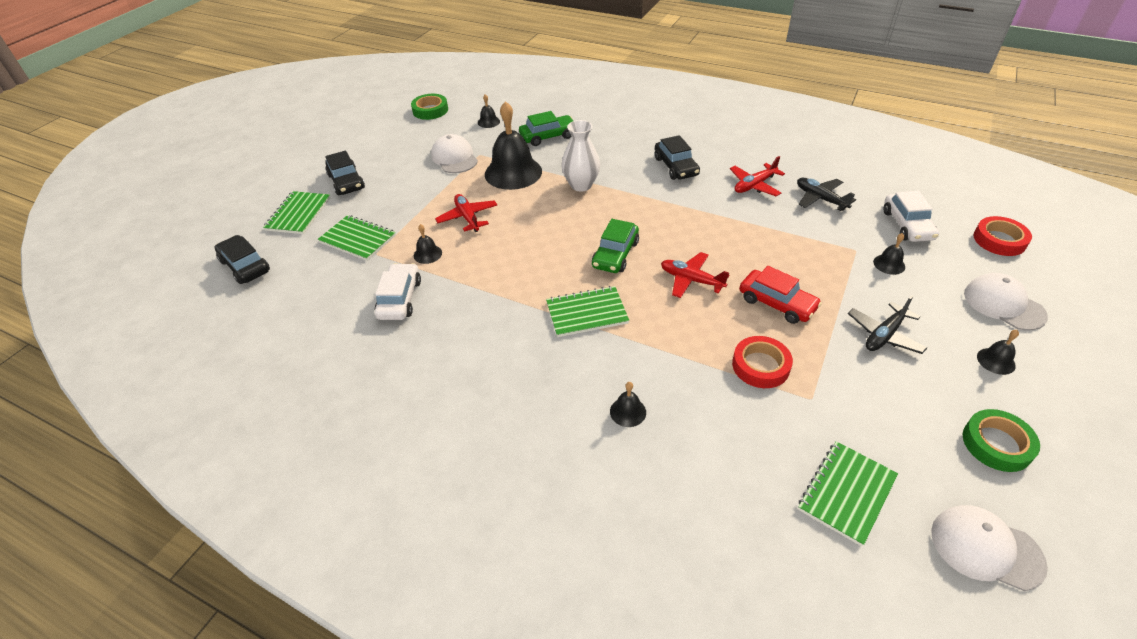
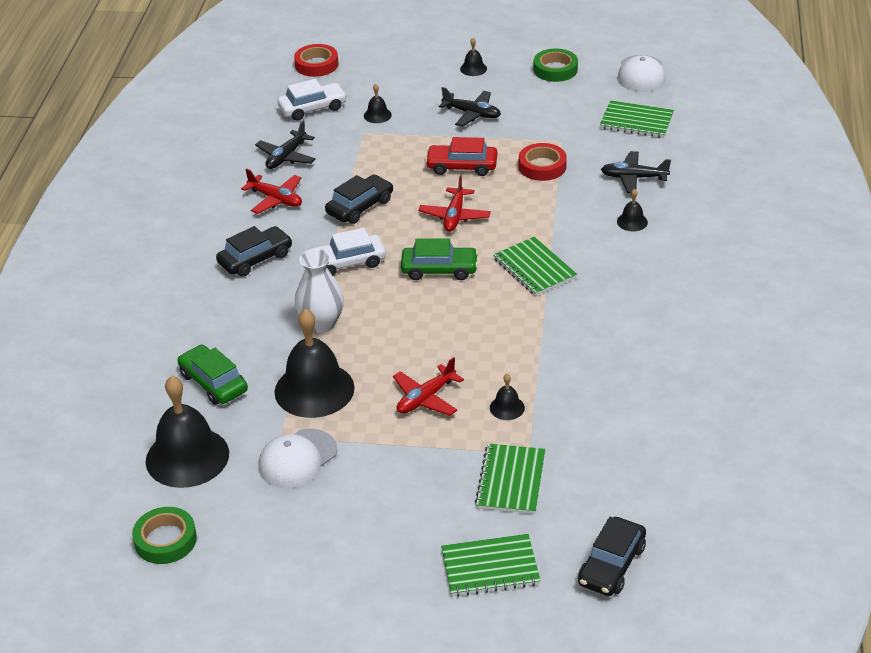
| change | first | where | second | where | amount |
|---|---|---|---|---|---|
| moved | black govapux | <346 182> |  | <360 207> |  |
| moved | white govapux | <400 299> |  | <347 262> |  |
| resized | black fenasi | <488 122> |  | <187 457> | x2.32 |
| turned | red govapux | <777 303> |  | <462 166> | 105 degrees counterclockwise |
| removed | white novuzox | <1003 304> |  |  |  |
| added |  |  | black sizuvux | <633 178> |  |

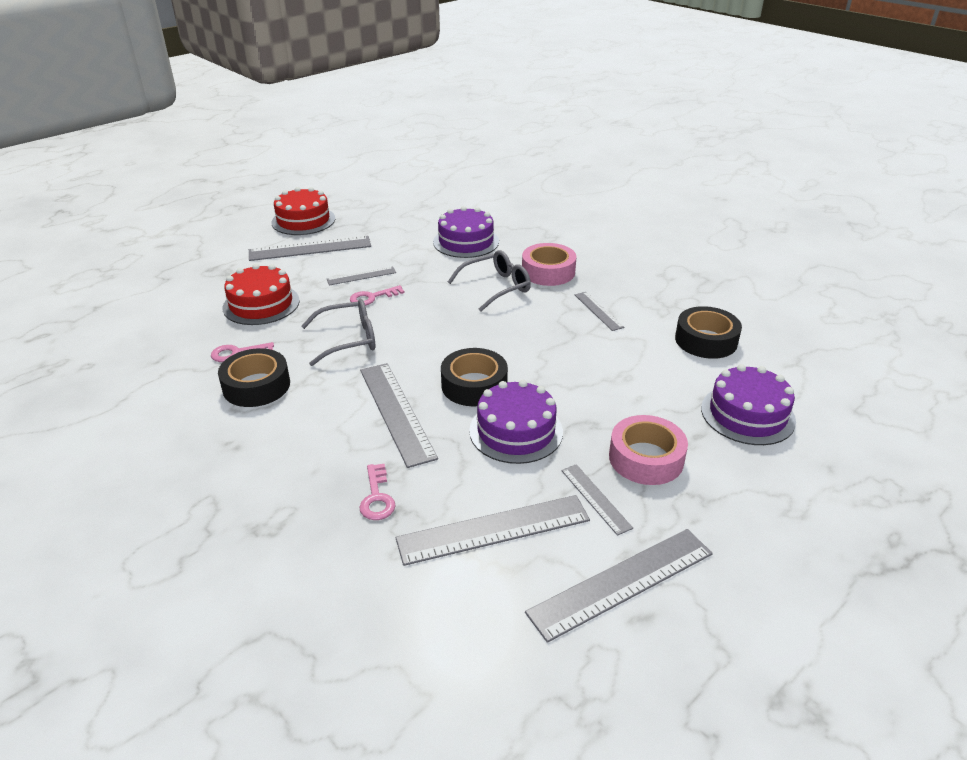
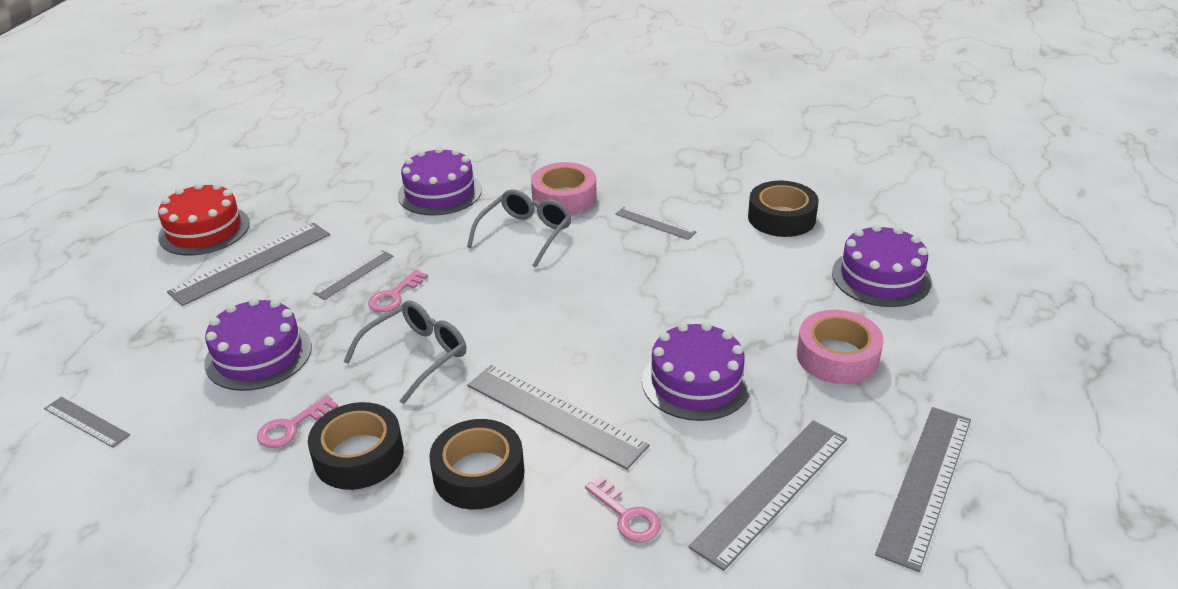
| change | first | where | second | where | amount |
|---|---|---|---|---|---|
| recoloured | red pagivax | <261 304> | purple pagivax | <258 355> |  |
| moved | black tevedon | <474 385> |  | <479 474> |  |
| moved | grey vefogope | <595 498> |  | <86 422> |  |

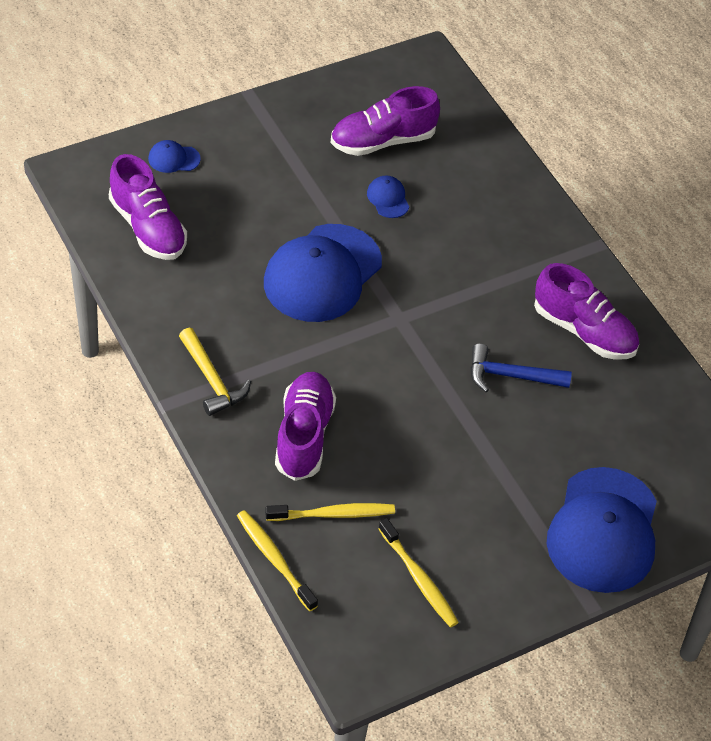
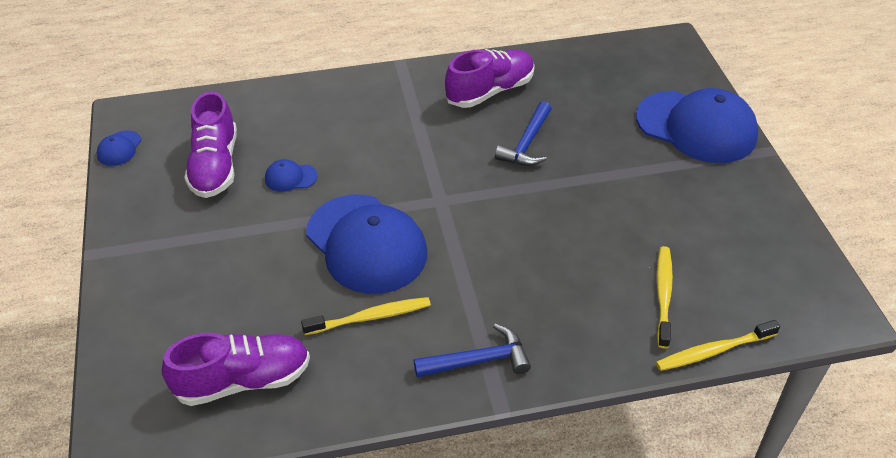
| change | first | where | second | where | amount |
|---|---|---|---|---|---|
| moved | blue novuzox | <173 159> |  | <119 148> |  |
| recoloured | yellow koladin | <212 380> | blue koladin | <478 361> |  |
| removed | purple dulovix | <304 436> |  |  |  |
| moved | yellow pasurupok | <419 579> |  | <370 317> |  |

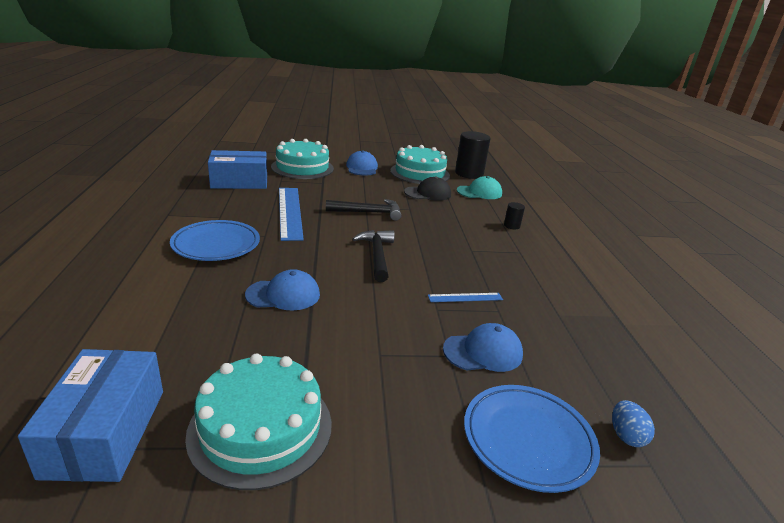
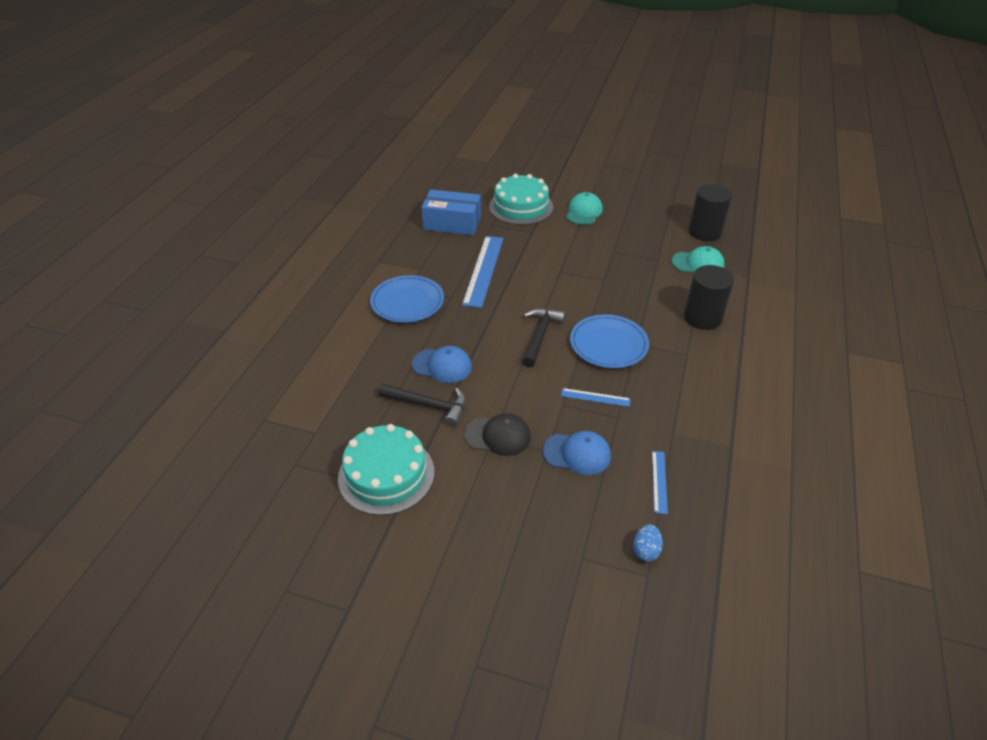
| change | first | where | second | where | amount |
|---|---|---|---|---|---|
| removed | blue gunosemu | <105 432> |  |  |  |
| moved | black koladin | <369 212> |  | <429 405> |  |
| recoloured | blue novuzox | <362 168> | turquoise novuzox | <584 212> |  |
| removed | turquoise pagivax | <420 173> |  |  |  |
| moved | black novuzox | <428 193> |  | <498 436> |  |
| moved | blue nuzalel | <528 440> |  | <608 344> |  |
| resized | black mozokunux | <511 226> |  | <702 318> | x2.17 |
| added |  |  | blue vefogope | <659 481> |  |

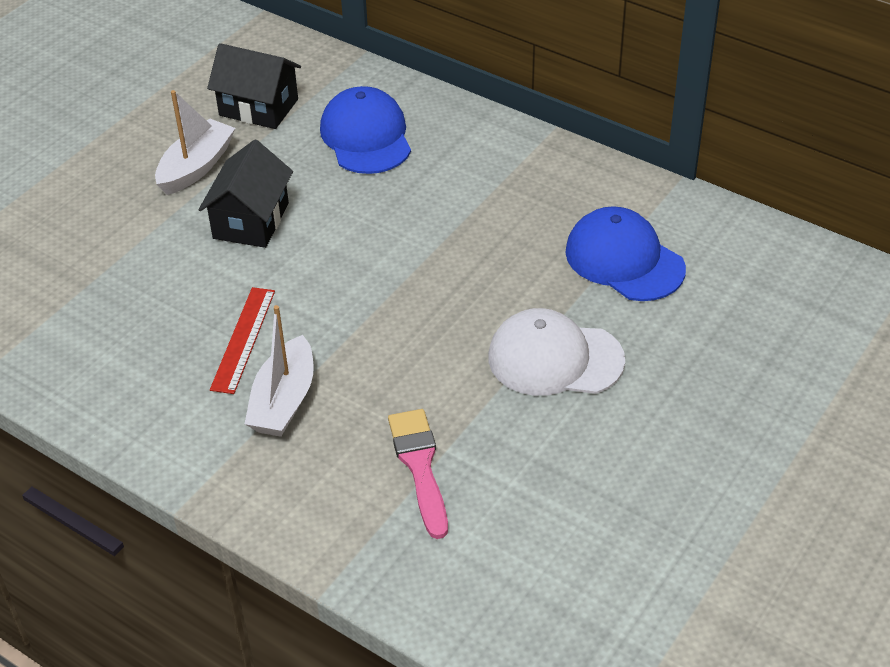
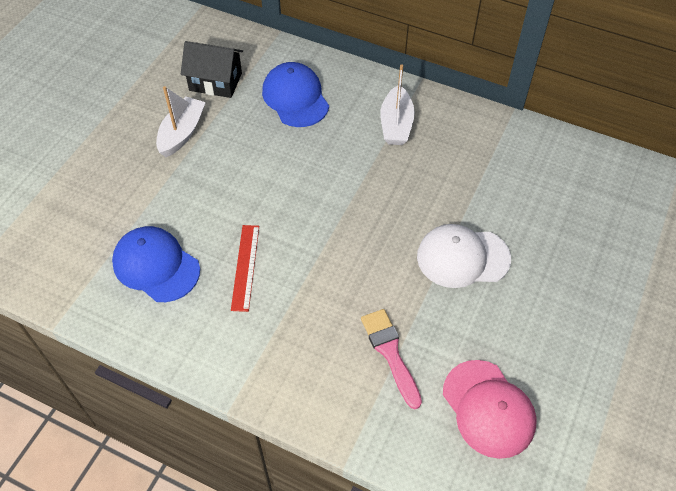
| change | first | where | second | where | amount |
|---|---|---|---|---|---|
| removed | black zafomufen | <251 220> |  |  |  |
| moved | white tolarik | <284 401> |  | <396 124> |  |
| moved | blue novuzox | <624 260> |  | <156 266> |  |
| added |  |  | pink novuzox | <488 408> |  |

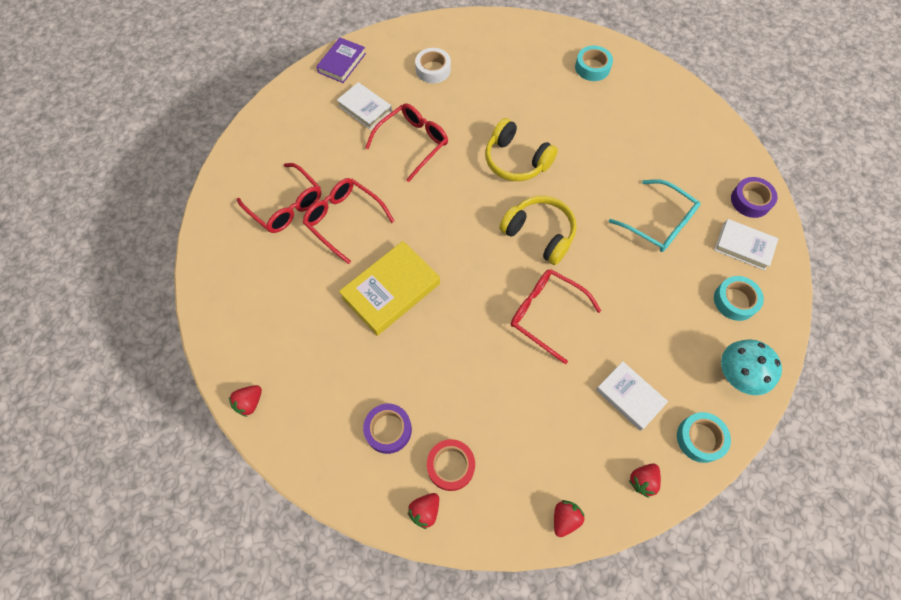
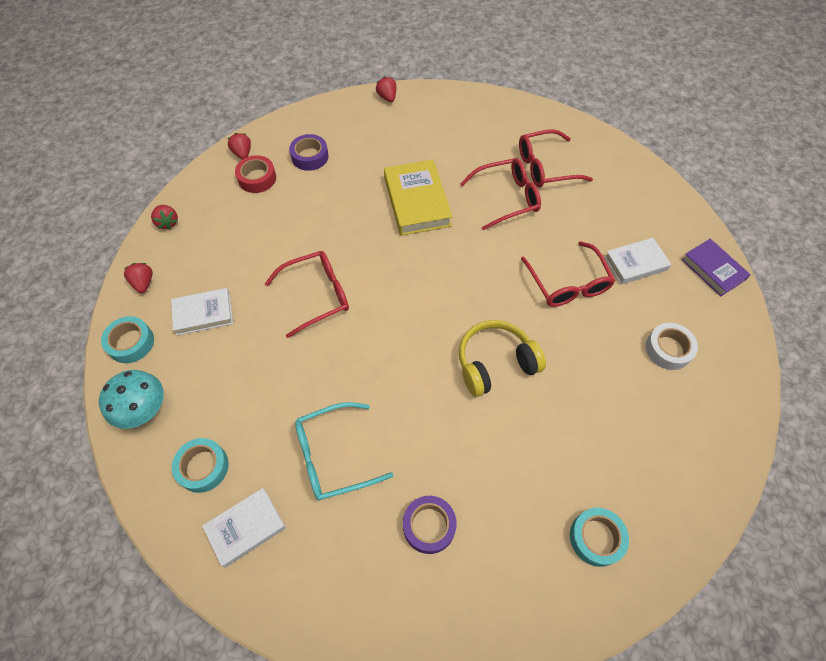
| change | first | where | second | where | amount |
|---|---|---|---|---|---|
| removed | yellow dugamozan | <539 234> |  |  |  |
| moved | purple tevedon | <750 201> |  | <429 526> |  |

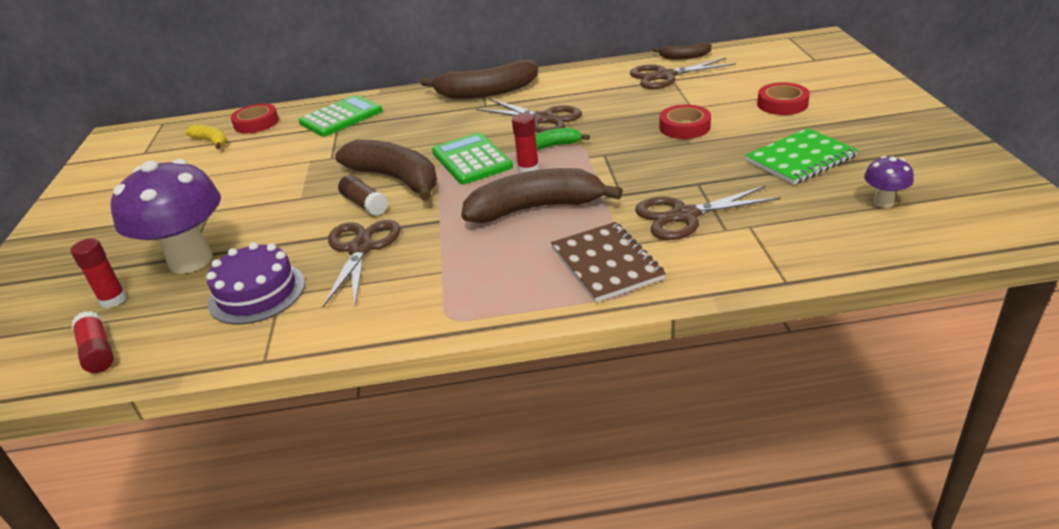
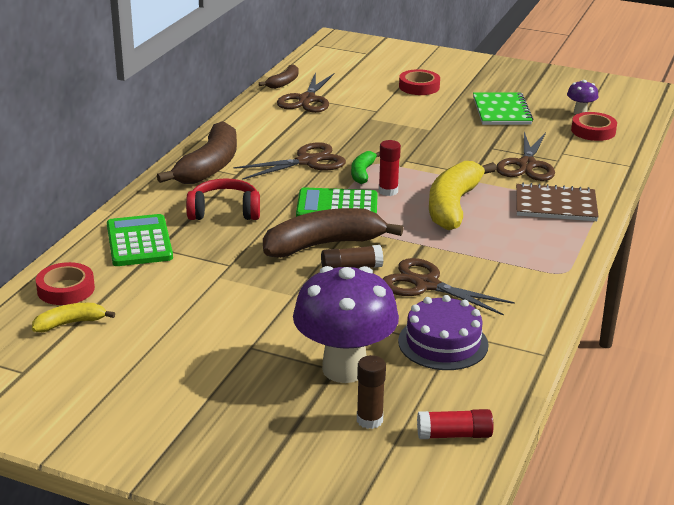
| change | first | where | second | where | amount |
|---|---|---|---|---|---|
| recoloured | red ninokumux | <113 300> | brown ninokumux | <369 420> |  |
| recoloured | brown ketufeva | <536 208> | yellow ketufeva | <453 205> |  |
| moved | red tevedon | <684 127> |  | <593 131> |  |
| added |  |  | red dugamozan | <224 211> |  |

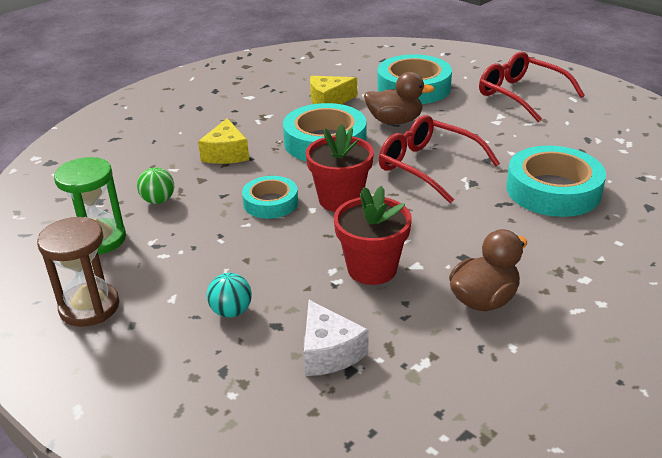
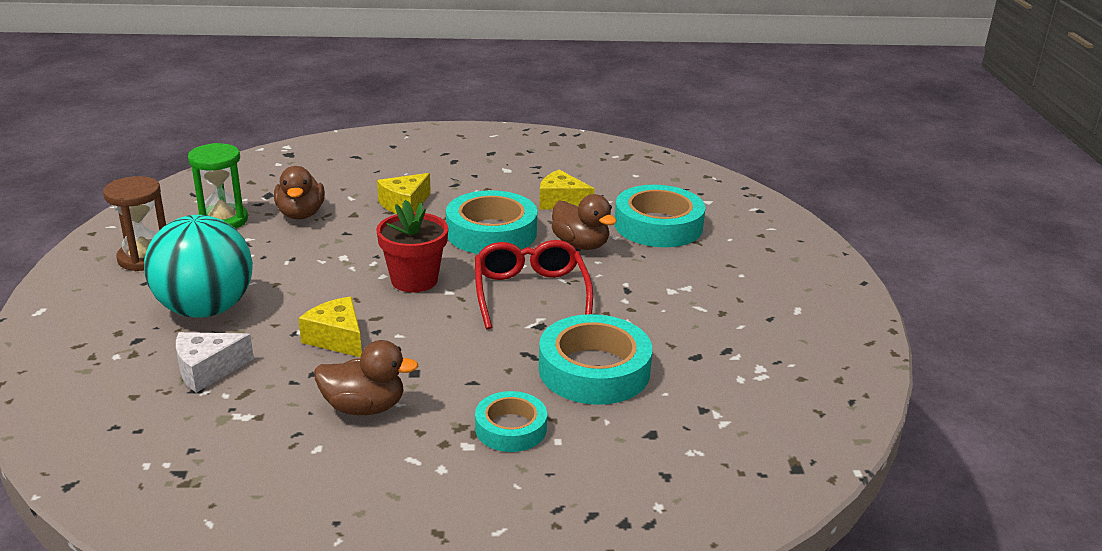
| change | first | where | second | where | amount |
|---|---|---|---|---|---|
| replaced | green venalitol | <158 200> | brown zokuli | <301 214> |  |
| resized | turquoise venalitol | <231 311> |  | <206 309> | x2.46 |
| moved | turquoise tevedon | <270 203> |  | <510 428> |  |
| turned | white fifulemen | <329 352> |  | <207 370> | 45 degrees clockwise |
| replaced | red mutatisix | <372 269> | yellow fifulemen | <337 338> |  |
| removed | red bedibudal | <521 95> |  |  |  |

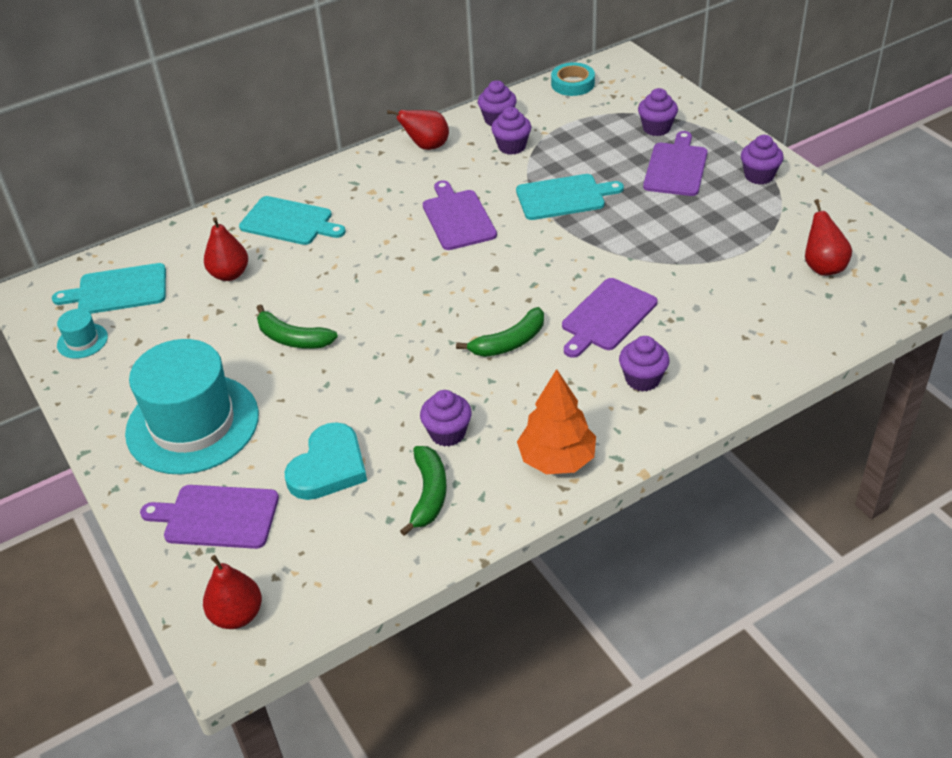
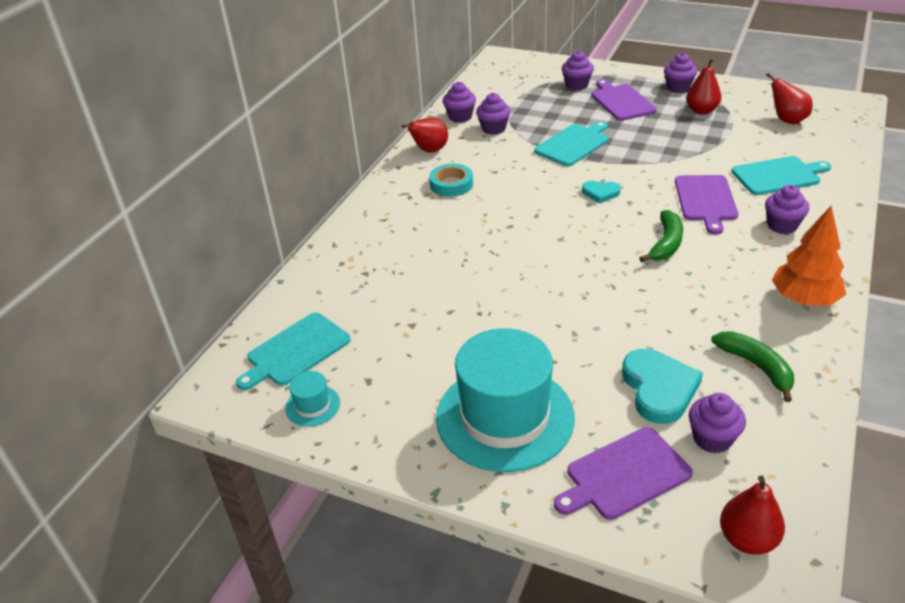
| change | first | where | second | where | amount |
|---|---|---|---|---|---|
| moved | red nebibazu | <229 274> |  | <701 111> |  |
| moved | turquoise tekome | <289 222> |  | <778 175> |  |
| removed | green ketufeva | <292 338> |  |  |  |
| moved | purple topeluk | <447 433> |  | <712 439> |  |
| removed | purple tekome | <457 218> |  |  |  |
| moved | turquoise tevedon | <572 84> |  | <451 184> |  |
| added |  |  | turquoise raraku | <600 193> |  |

